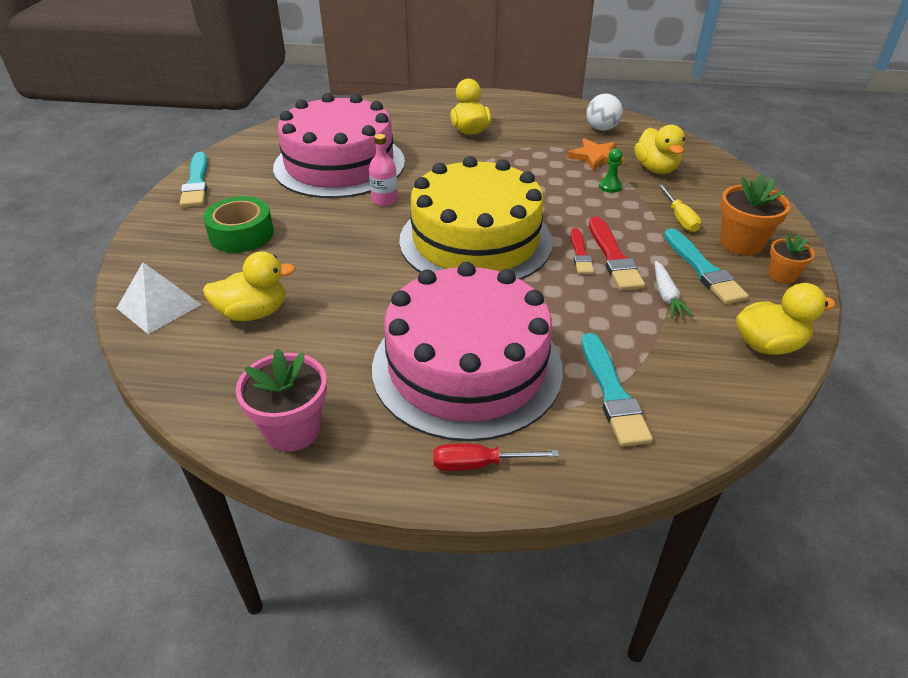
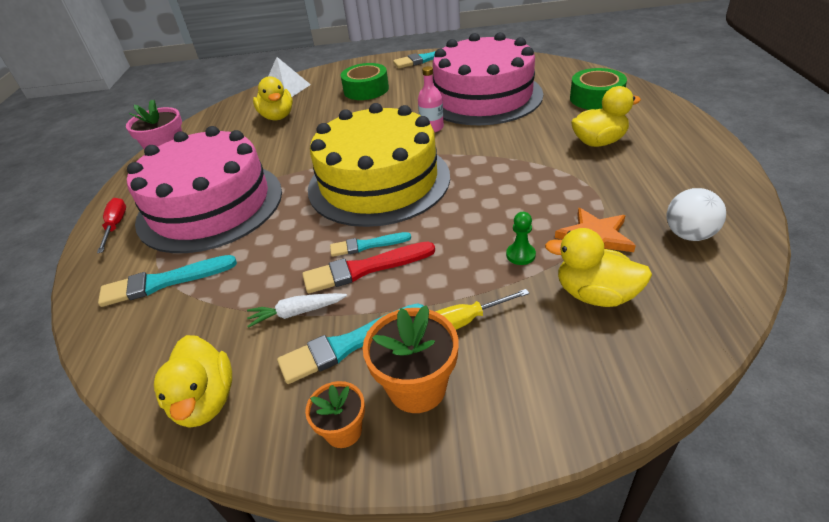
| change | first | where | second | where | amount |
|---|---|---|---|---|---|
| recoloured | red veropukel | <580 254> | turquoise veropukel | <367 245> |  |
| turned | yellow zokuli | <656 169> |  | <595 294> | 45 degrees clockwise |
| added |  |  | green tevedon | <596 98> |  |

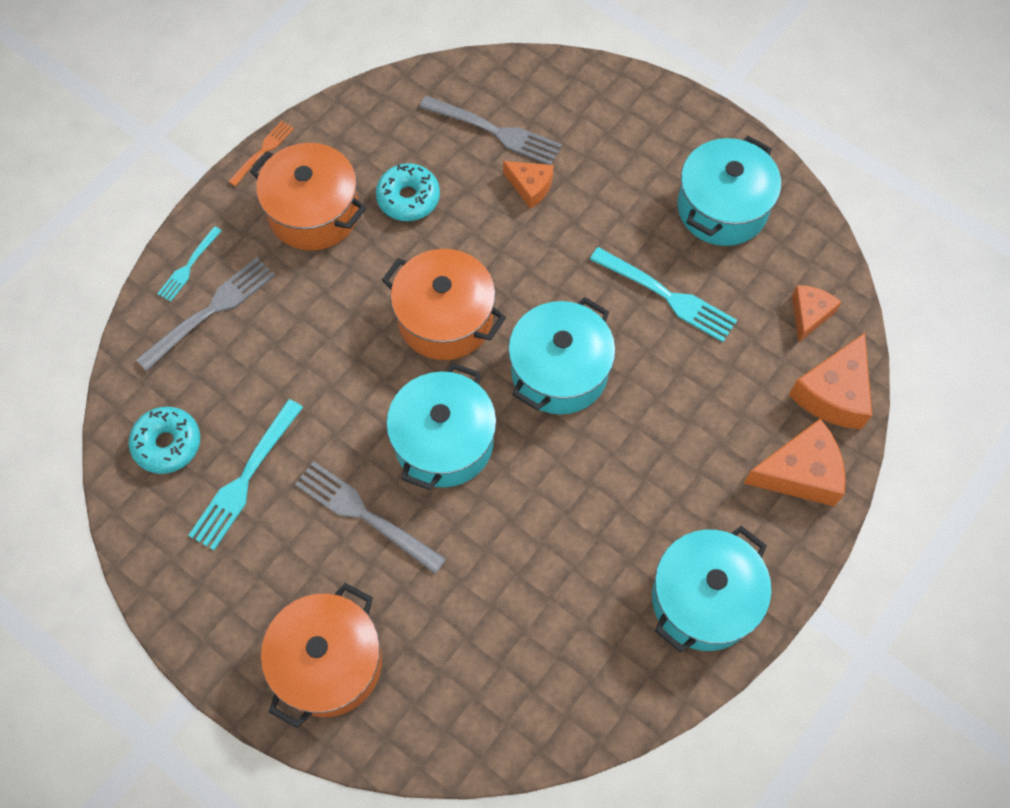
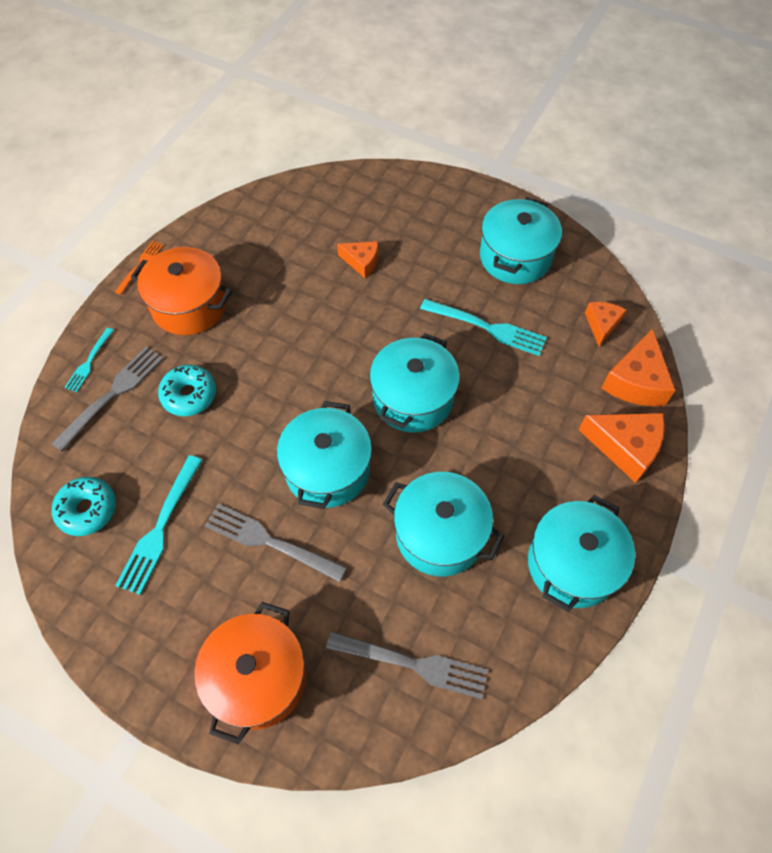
| change | first | where | second | where | amount |
|---|---|---|---|---|---|
| moved | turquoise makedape | <408 198> |  | <189 395> |  |
| removed | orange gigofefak | <445 319> |  |  |  |
| moved | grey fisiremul | <495 131> |  | <413 664> |  |
| turned | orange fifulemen | <800 472> |  | <625 447> | 45 degrees clockwise |
| added |  |  | turquoise gigofefak | <440 534> |  |

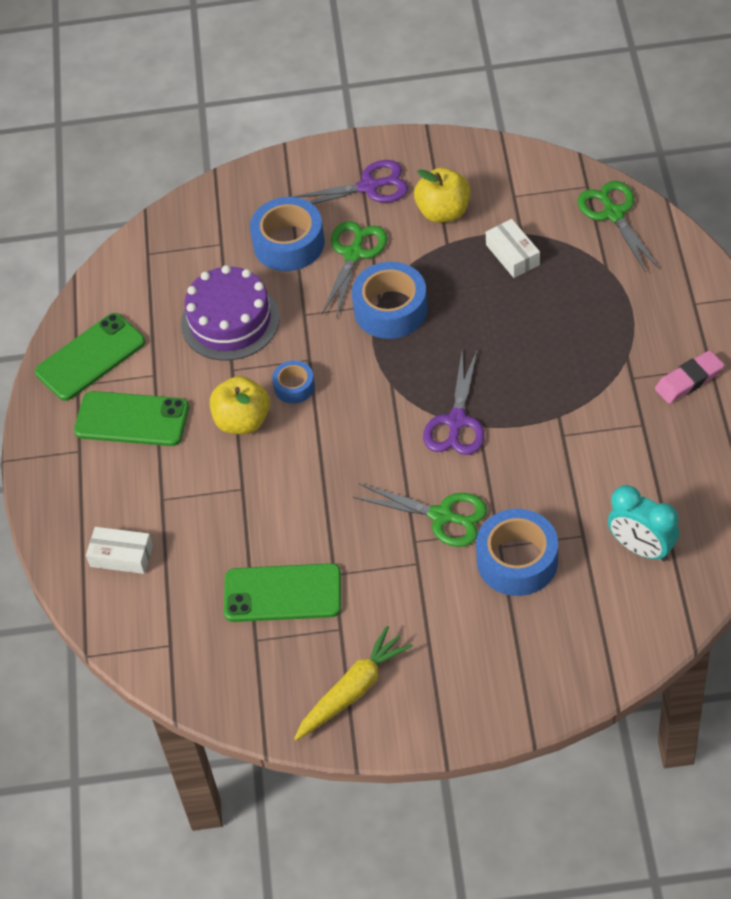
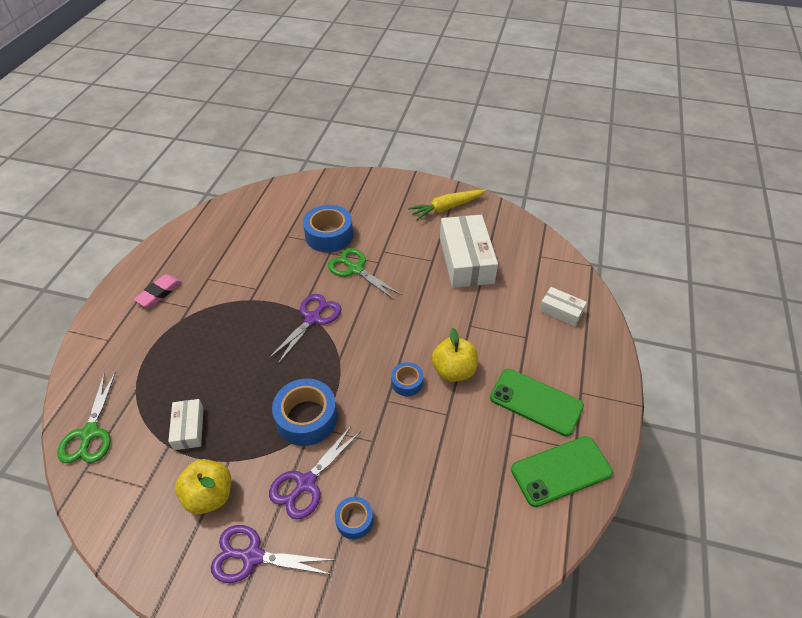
| change | first | where | second | where | amount |
|---|---|---|---|---|---|
| removed | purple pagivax | <230 321> |  |  |  |
| replaced | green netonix | <283 593> | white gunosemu | <466 260> |  |
| resized | blue tevedon | <288 243> |  | <354 520> | x0.54 |
| recoloured | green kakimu | <354 254> | purple kakimu | <306 483> |  |
| removed | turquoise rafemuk | <641 548> |  |  |  |
| turned | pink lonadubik | <689 380> |  | <159 293> | 45 degrees counterclockwise |

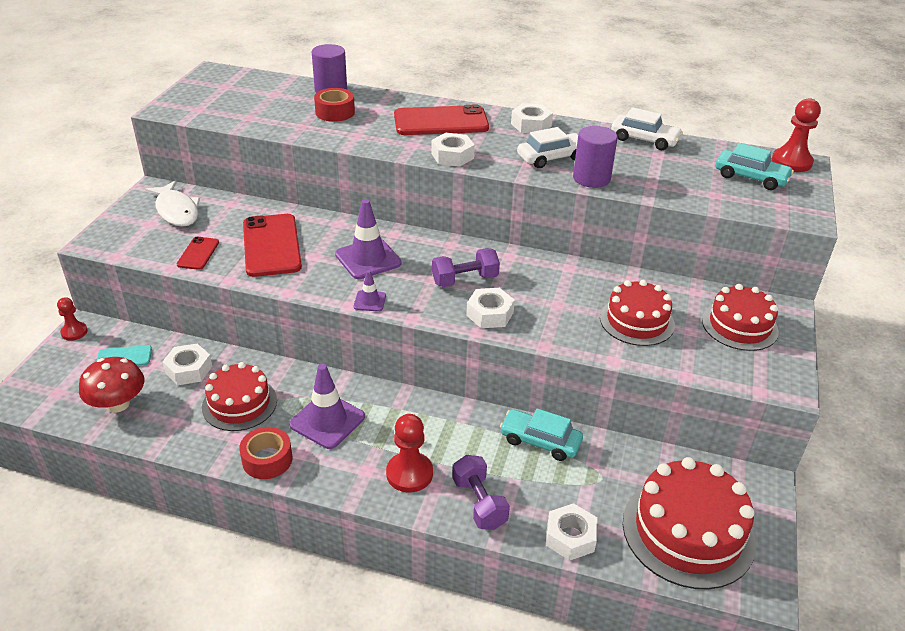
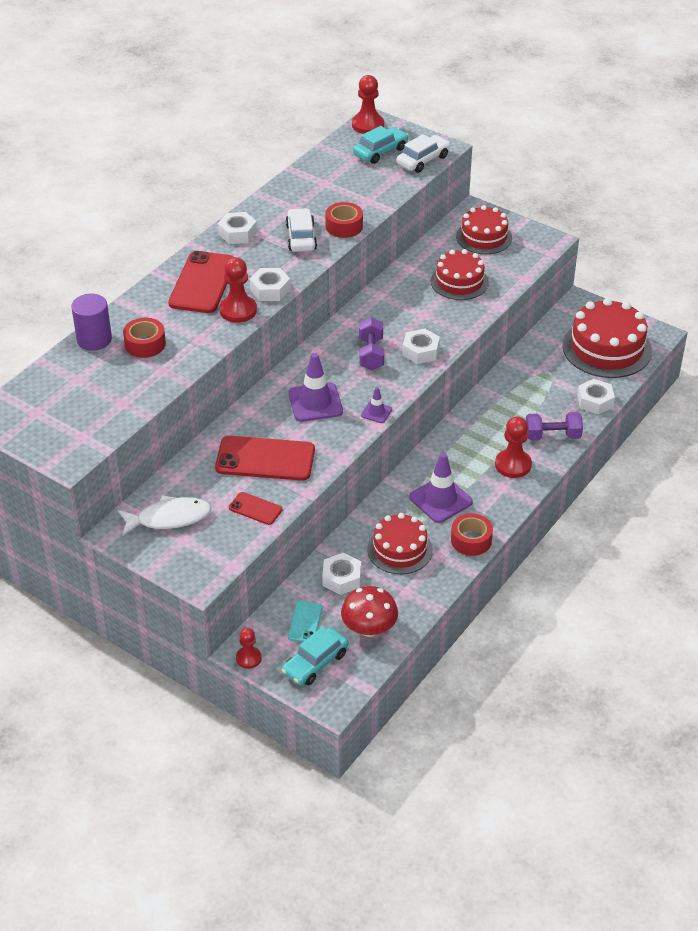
| change | first | where | second | where | amount |
|---|---|---|---|---|---|
| moved | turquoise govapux | <540 441> |  | <315 663> |  |
| replaced | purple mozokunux | <591 178> | red tevedon | <344 226> |  |
| moved | white govapux | <644 140> |  | <423 160> |  |
| added |  |  | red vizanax | <238 310> |  |

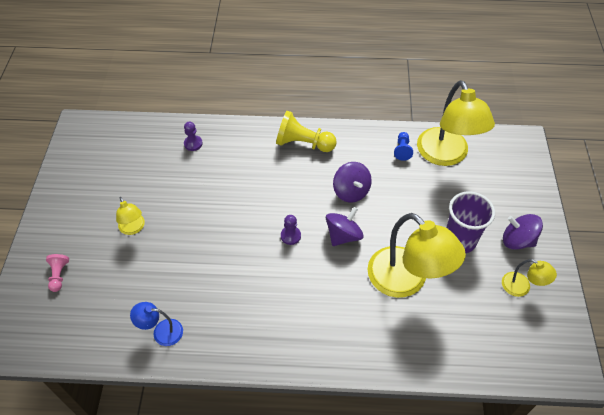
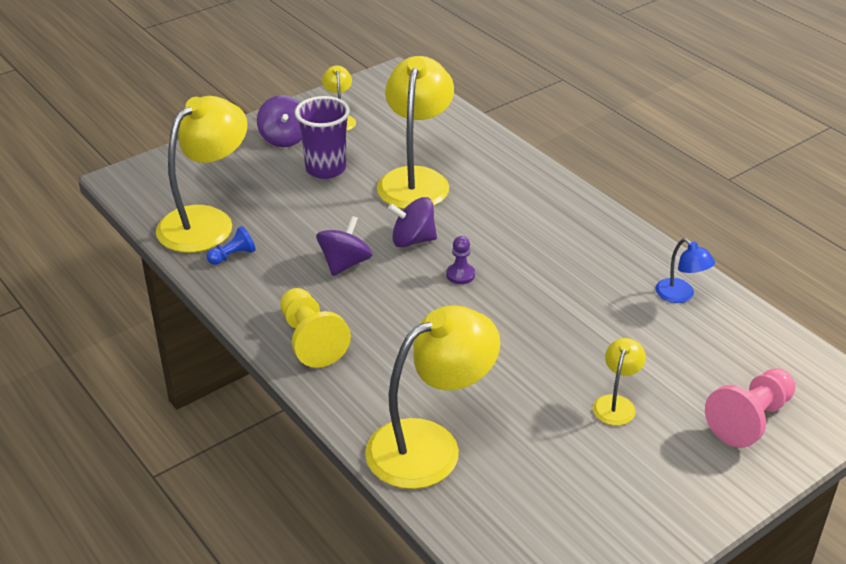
| change | first | where | second | where | amount |
|---|---|---|---|---|---|
| resized | pink vizanax | <59 275> |  | <750 419> | x1.87 |
| replaced | purple vizanax | <193 144> | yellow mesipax | <430 445> |  |

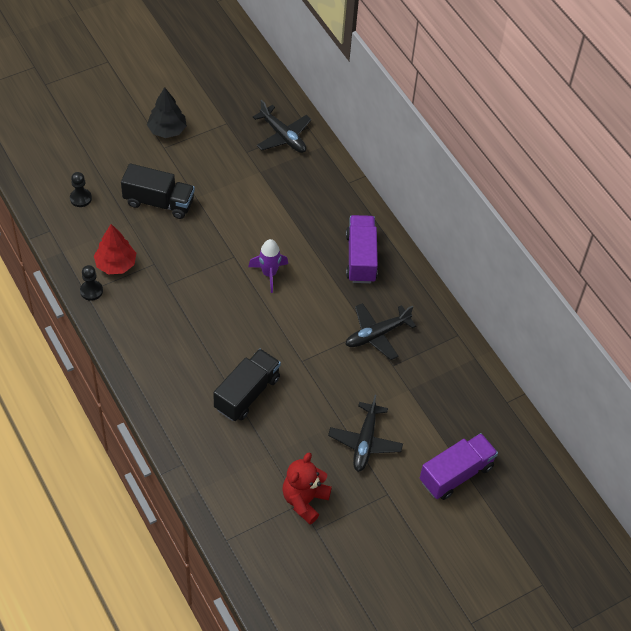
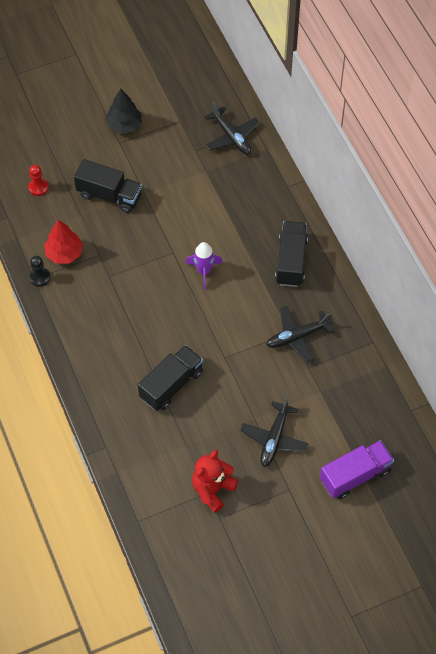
| change | first | where | second | where | amount |
|---|---|---|---|---|---|
| recoloured | black vizanax | <80 198> | red vizanax | <38 187> |  |
| recoloured | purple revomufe | <361 258> | black revomufe | <291 261> |  |

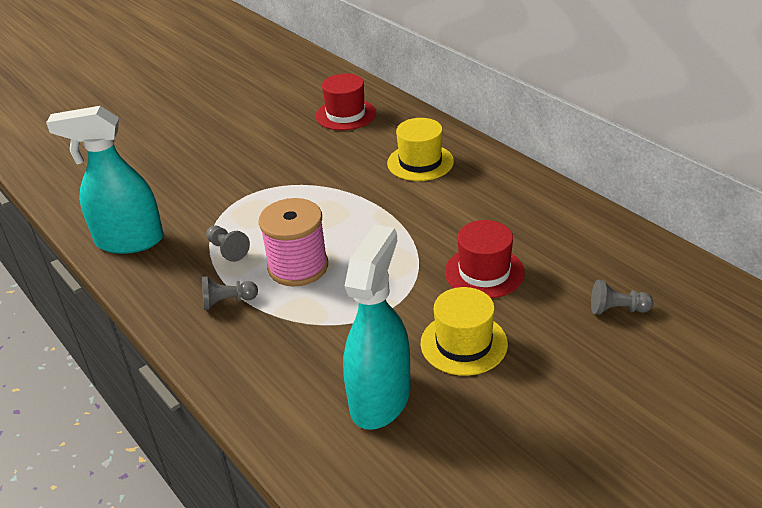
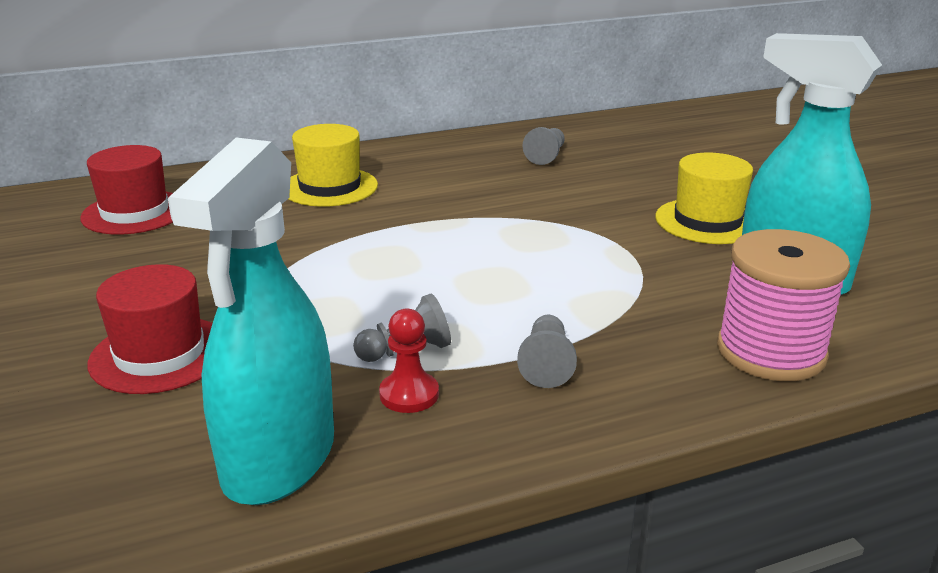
| change | first | where | second | where | amount |
|---|---|---|---|---|---|
| moved | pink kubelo | <298 267> |  | <770 352> |  |
| moved | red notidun | <484 272> |  | <160 354> |  |
| moved | grey vizanax | <617 309> |  | <546 156> |  |
| added |  |  | red vizanax | <409 394> |  |

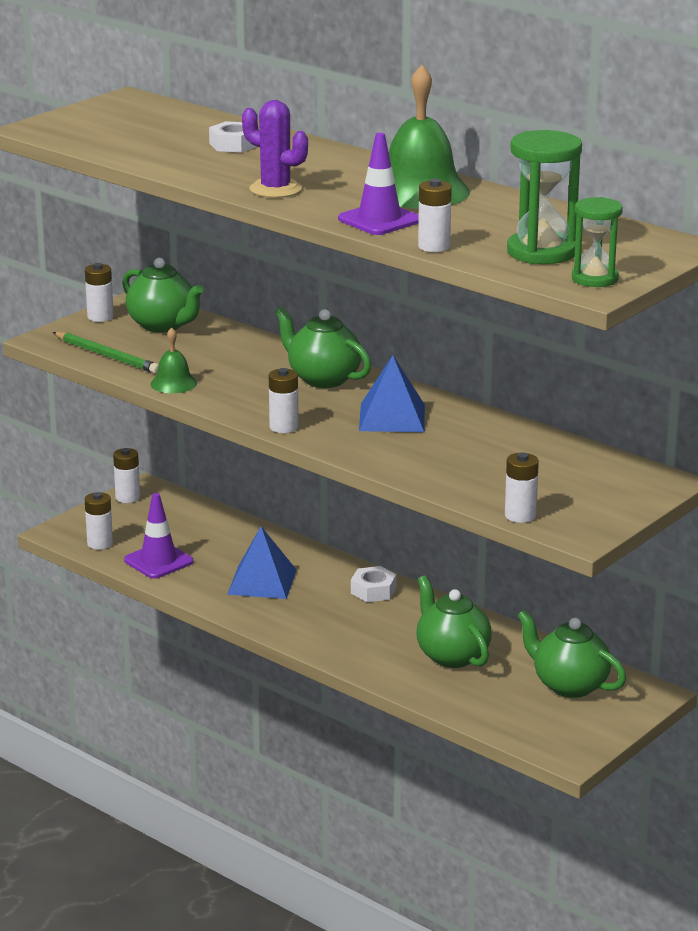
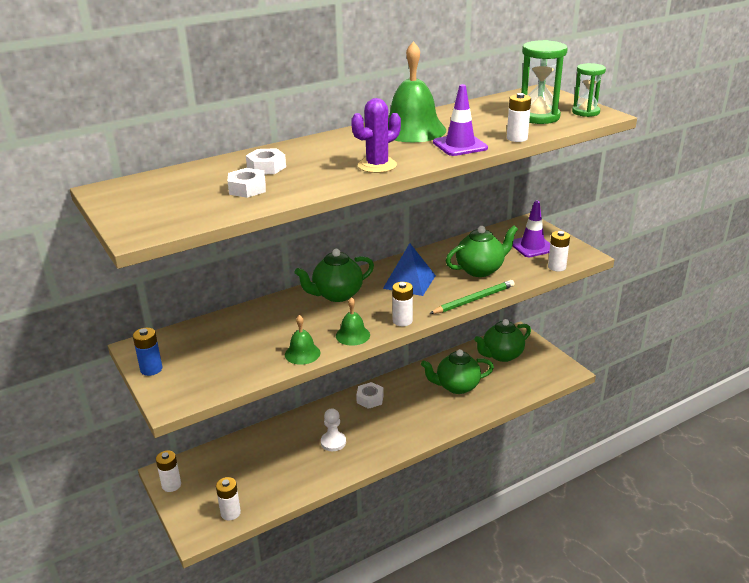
| change | first | where | second | where | amount |
|---|---|---|---|---|---|
| moved | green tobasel | <107 356> |  | <473 300> |  |
| recoloured | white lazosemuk | <100 317> | blue lazosemuk | <151 369> |  |
| moved | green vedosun | <163 325> |  | <480 270> |  |
| moved | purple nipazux | <158 561> |  | <532 246> |  |
| replaced | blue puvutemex | <262 581> | white vizanax | <333 442> |  |
| added |  |  | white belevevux | <247 189> |  |
| added |  |  | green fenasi | <352 335> |  |

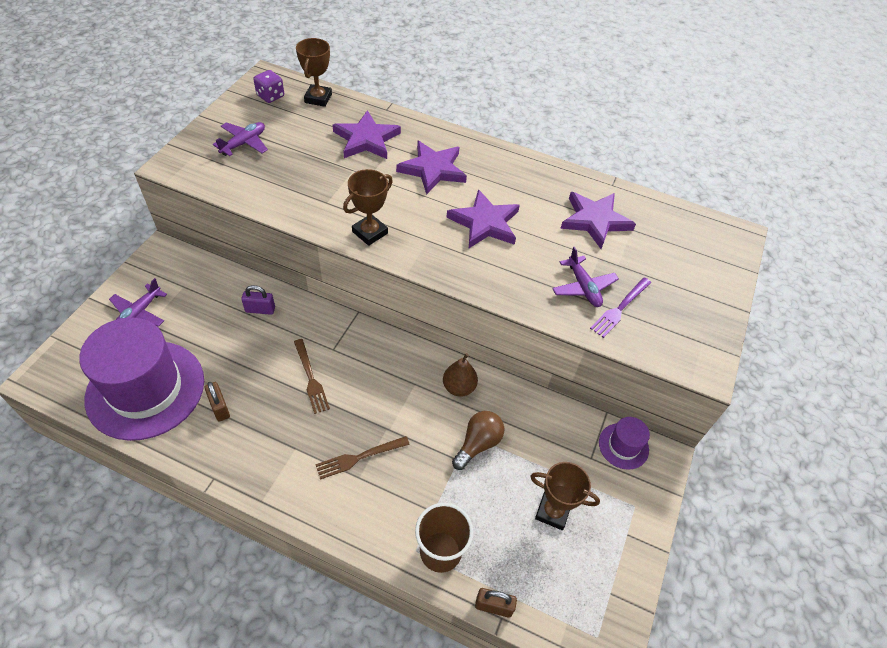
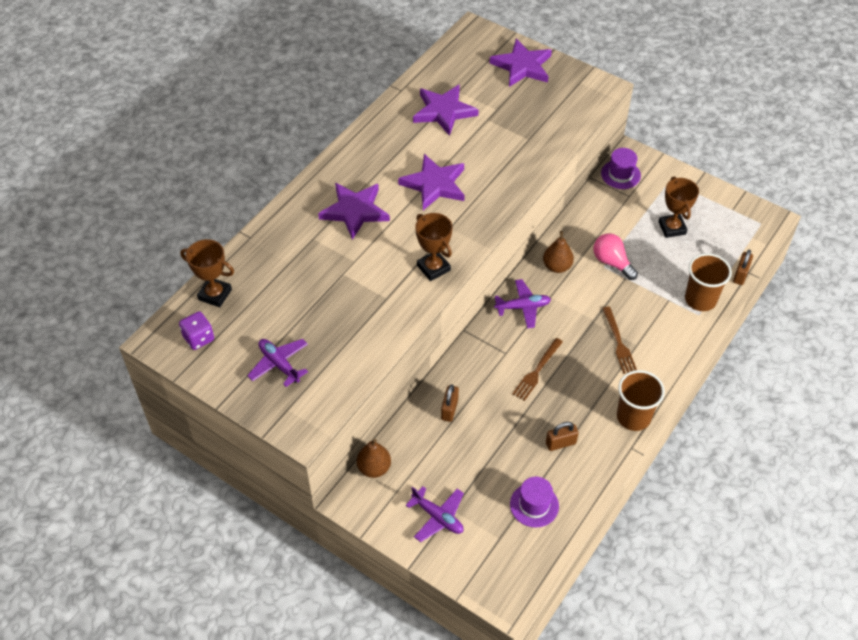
| change | first | where | second | where | amount |
|---|---|---|---|---|---|
| resized | purple notidun | <145 389> |  | <534 505> | x0.44 |
| recoloured | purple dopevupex | <260 310> | brown dopevupex | <449 409> |  |
| turned | brown fisiremul | <311 379> |  | <536 371> | 135 degrees clockwise |
| moved | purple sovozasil | <366 139> |  | <522 66> |  |
| recoloured | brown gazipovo | <478 444> | pink gazipovo | <612 262> |  |
| turned | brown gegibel | <552 512> |  | <672 228> | 45 degrees counterclockwise |
| moved | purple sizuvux | <583 287> |  | <523 307> |  |
| removed | purple fisiremul | <619 309> |  |  |  |
| added |  |  | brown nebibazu | <374 468> |  |
| added |  |  | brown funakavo | <633 417> |  |

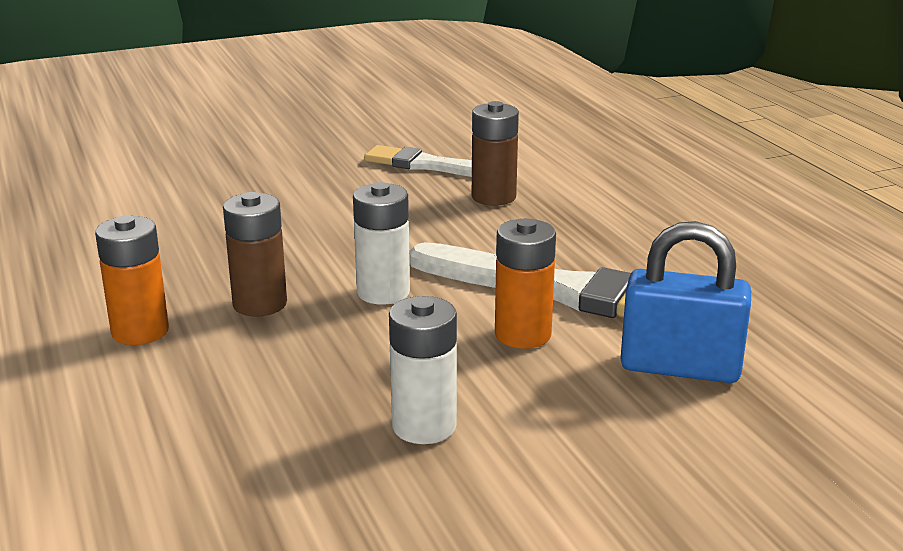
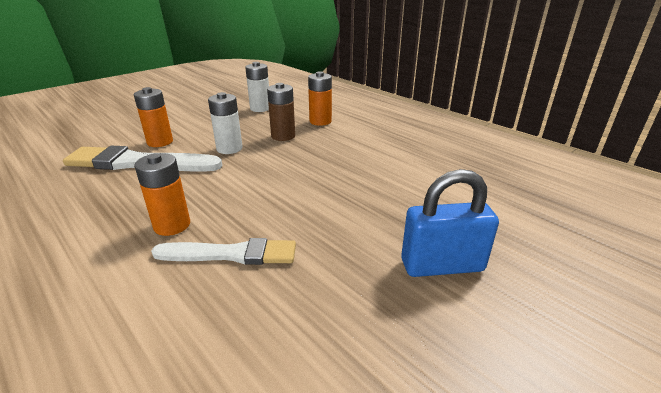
| change | first | where | second | where | amount |
|---|---|---|---|---|---|
| moved | white lazosemuk | <424 426> |  | <260 108> |  |
| recoloured | brown lazosemuk | <493 197> | orange lazosemuk | <172 225> |  |
| moved | blue dopevupex | <680 368> |  | <442 265> |  |

